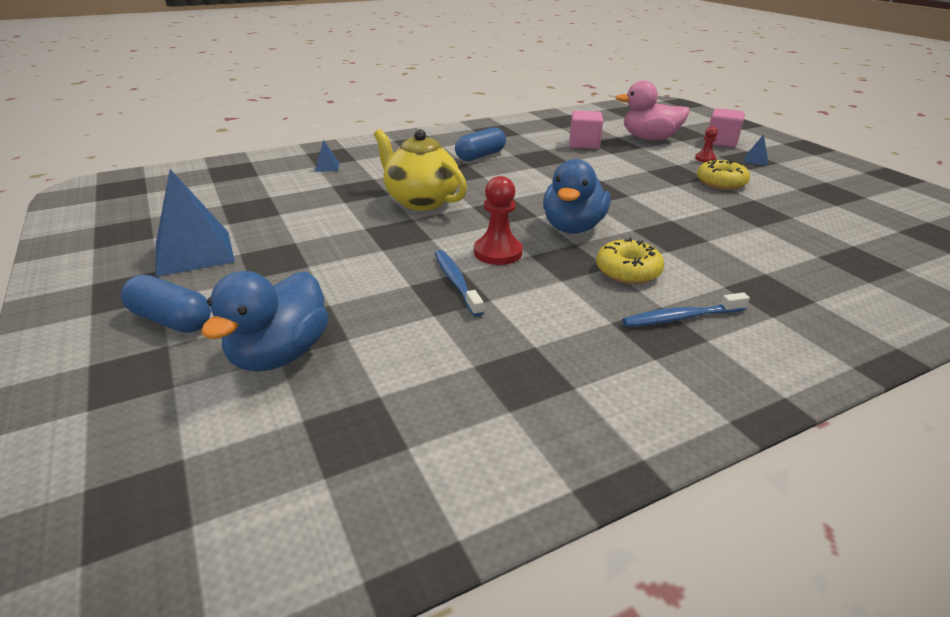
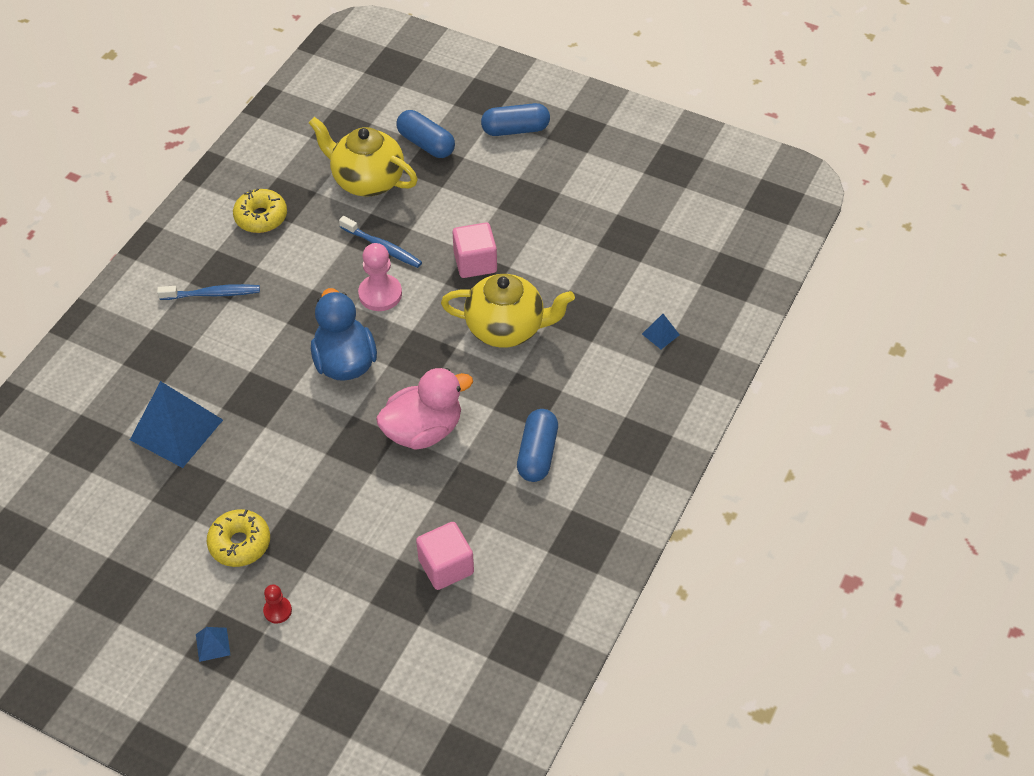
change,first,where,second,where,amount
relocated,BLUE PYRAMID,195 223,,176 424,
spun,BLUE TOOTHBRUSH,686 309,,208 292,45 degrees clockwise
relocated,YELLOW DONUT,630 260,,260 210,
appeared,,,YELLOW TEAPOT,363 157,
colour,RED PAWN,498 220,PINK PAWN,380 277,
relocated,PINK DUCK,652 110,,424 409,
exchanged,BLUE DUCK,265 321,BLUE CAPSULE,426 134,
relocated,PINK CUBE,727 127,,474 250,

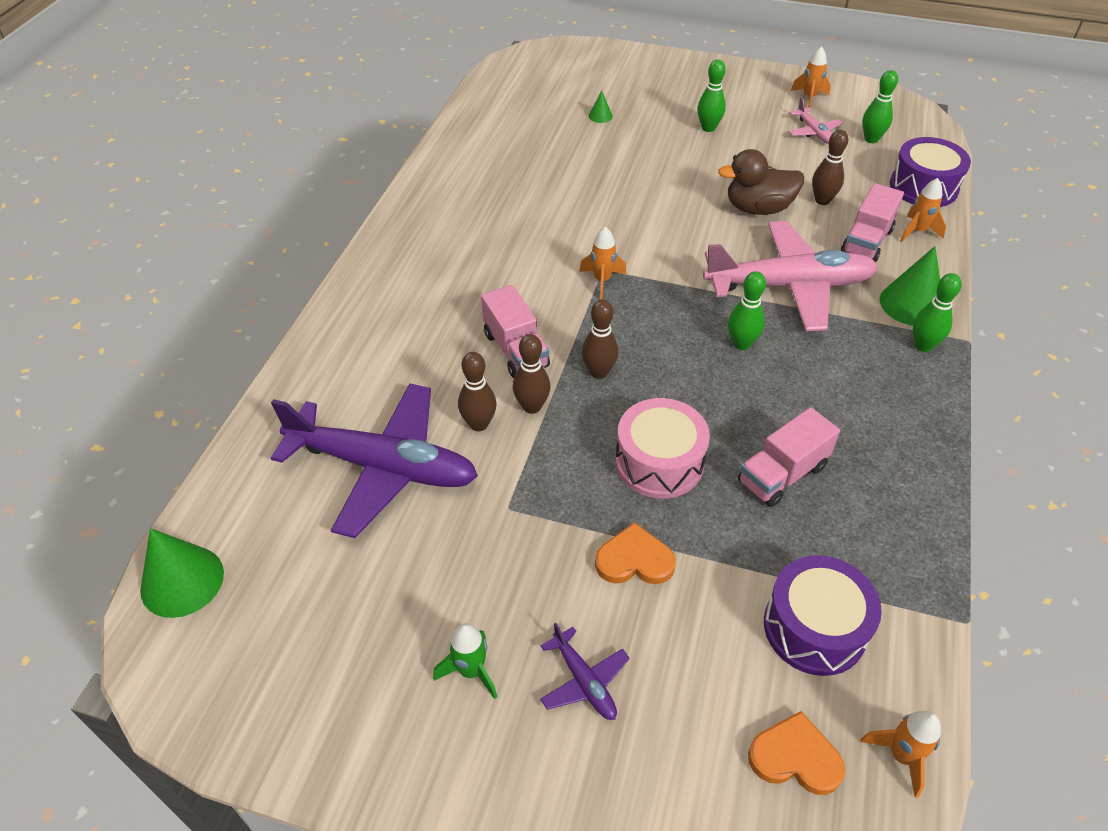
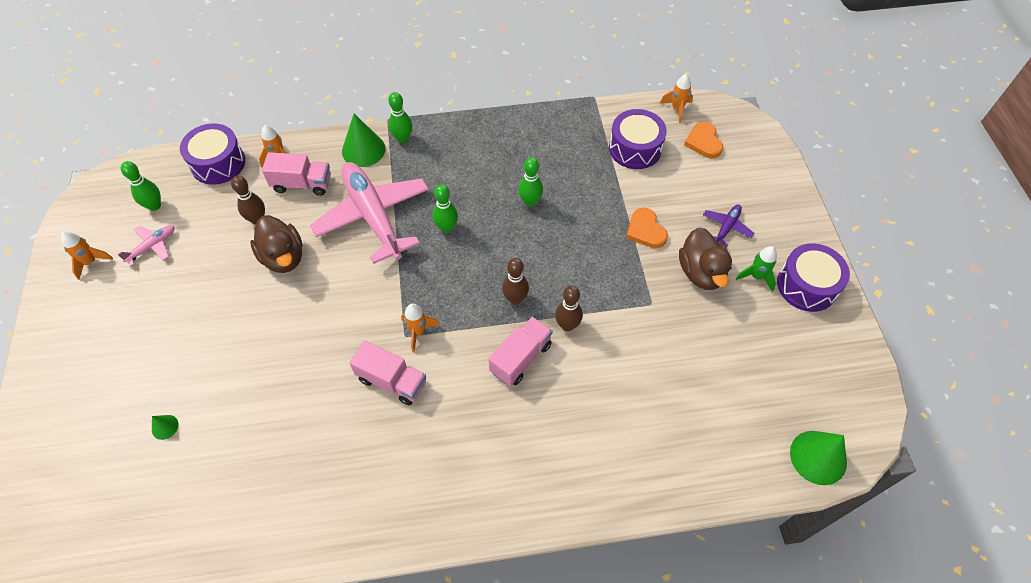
change,first,where,second,where,amount
relocated,PINK TRUCK,789 457,,387 373,
relocated,GREEN BOWLING PIN,711 95,,530 182,
appeared,,,BROWN DUCK,705 258,
appeared,,,PURPLE DRUM,813 277,
missing,PURPLE PLANE,374 460,,,
missing,BROWN BOWLING PIN,477 391,,,
missing,PINK DRUM,662 448,,,

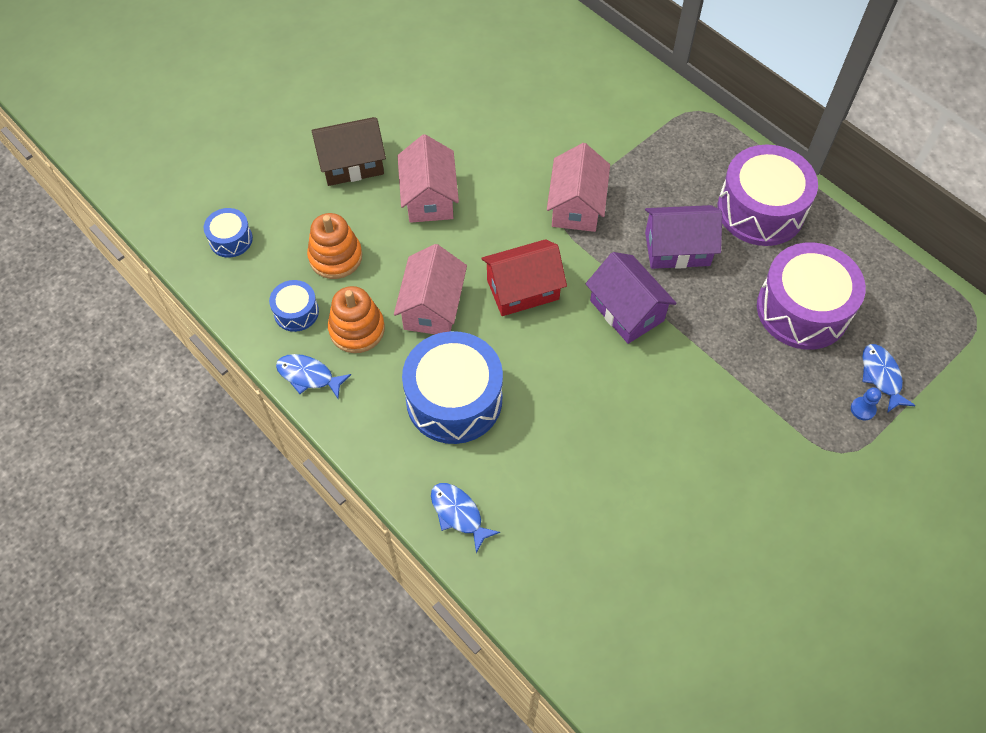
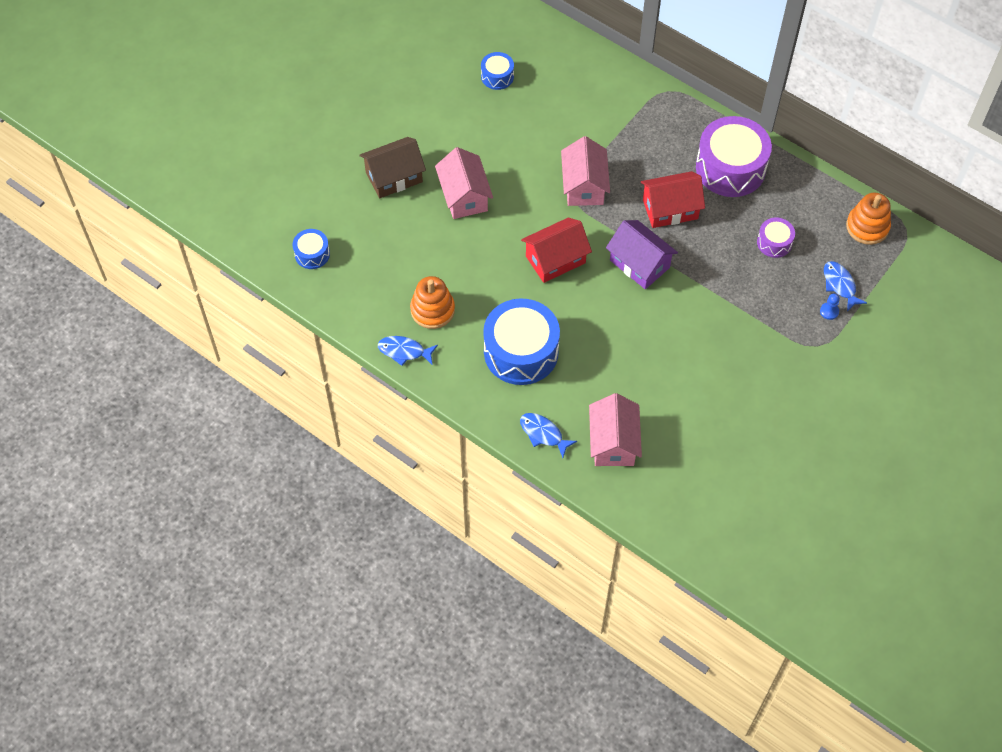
change,first,where,second,where,amount
relocated,BLUE DRUM,294 306,,497 71,
relocated,PINK HOUSE,430 289,,615 429,
colour,PURPLE HOUSE,683 237,RED HOUSE,673 199,
size,PURPLE DRUM,811 296,,776 238,x0.49
relocated,ORANGE STACKING TOY,334 246,,868 219,

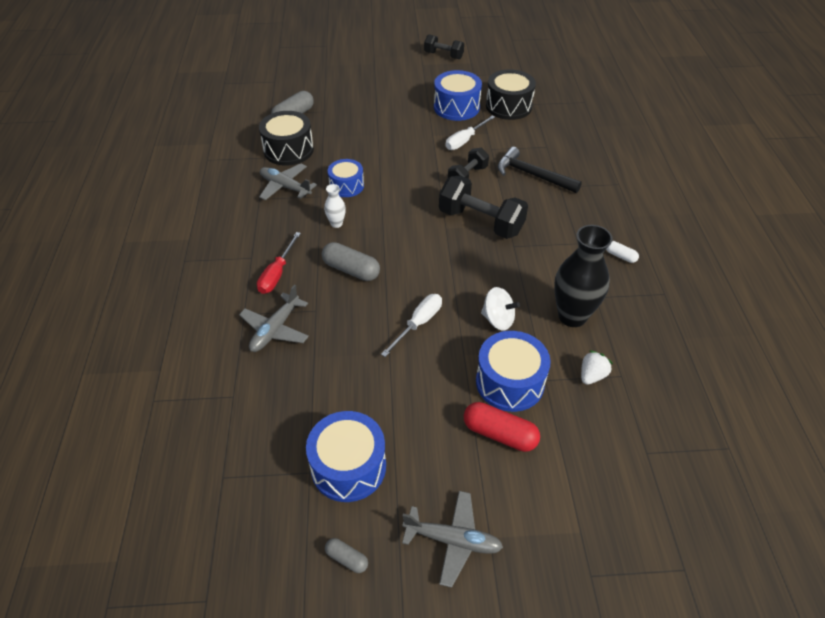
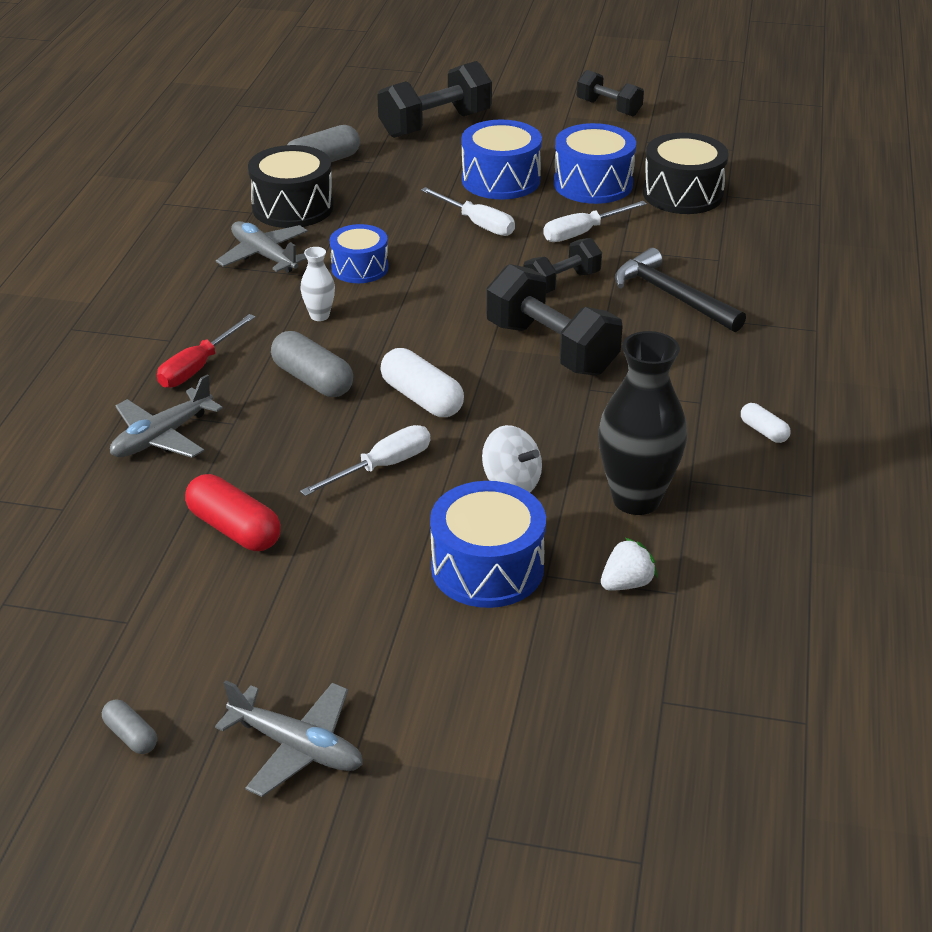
change,first,where,second,where,amount
relocated,RED CAPSULE,502 427,,233 512,
appeared,,,BLACK DUMBBELL,434 99,
appeared,,,WHITE CAPSULE,422 382,
appeared,,,WHITE SCREWDRIVER,468 211,
relocated,BLUE DRUM,346 456,,502 160,

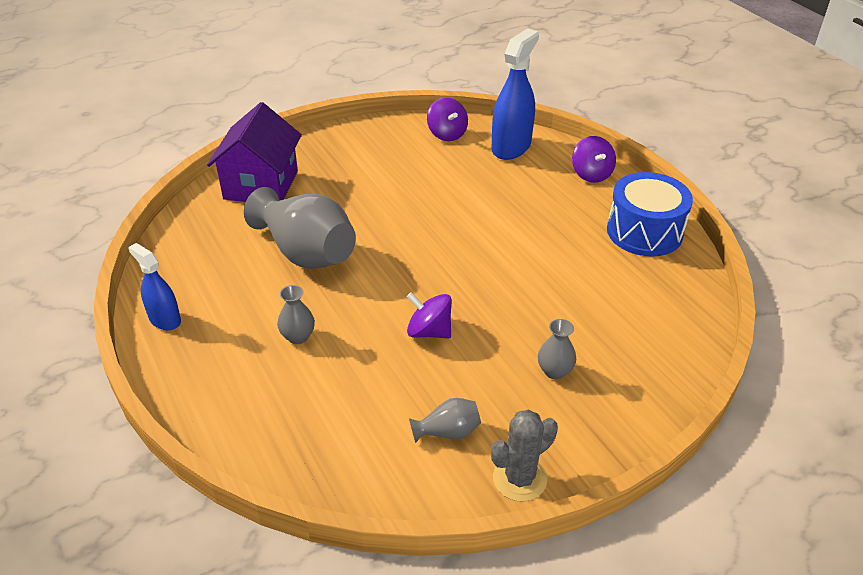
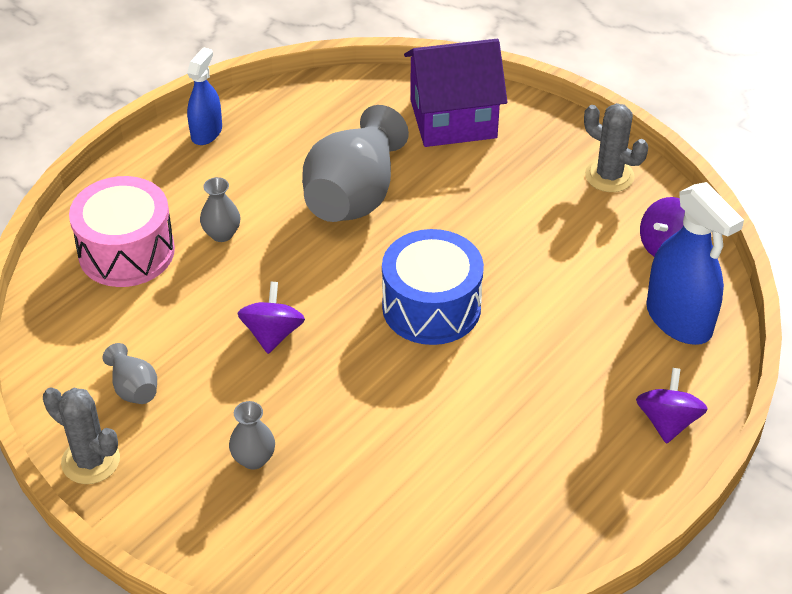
change,first,where,second,where,amount
appeared,,,PINK DRUM,122 231,
relocated,BLUE DRUM,650 214,,433 287,
appeared,,,GREY CACTUS,616 147,
spun,PURPLE SPINNING TOP,594 159,,672 406,135 degrees clockwise
spun,BLUE SPRAY BOTTLE,515 94,,695 263,45 degrees clockwise

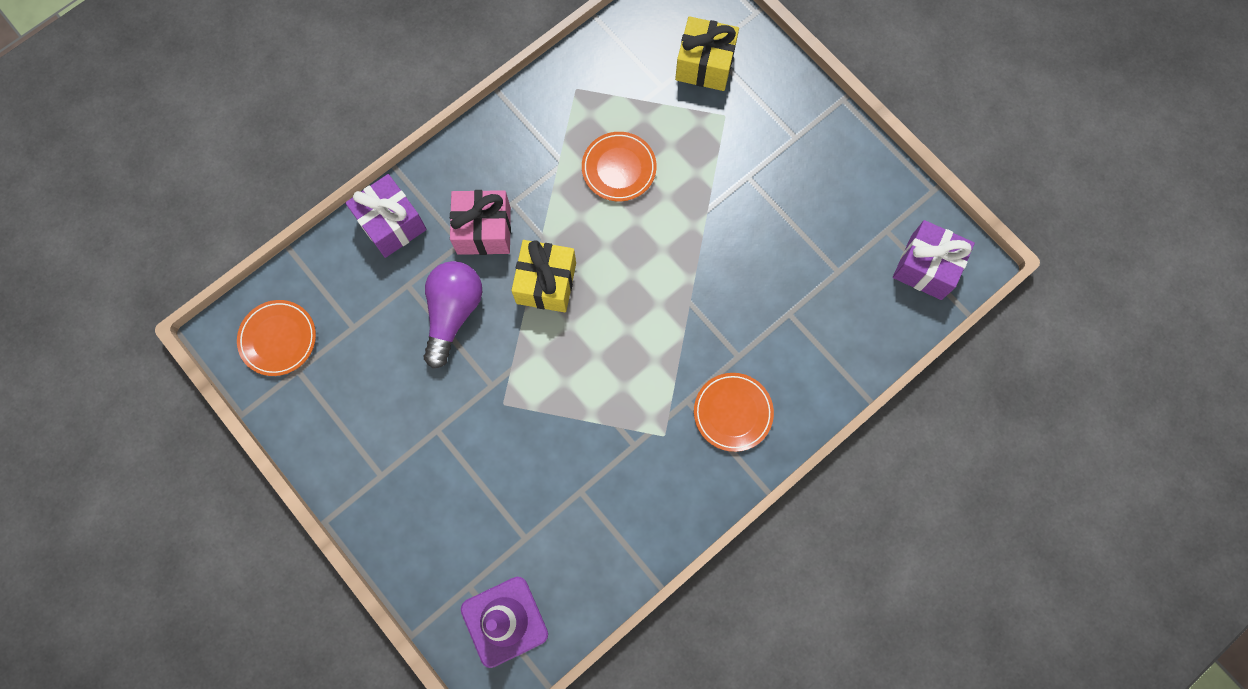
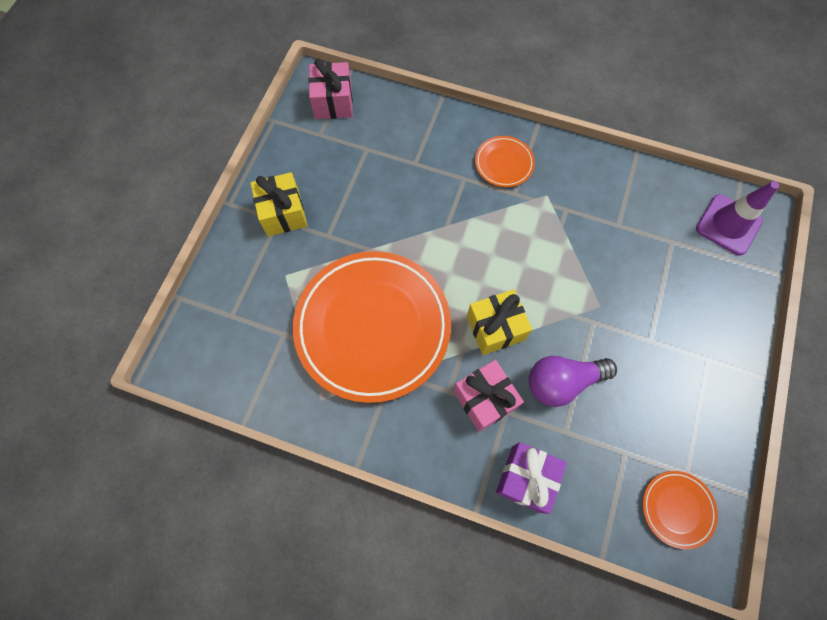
change,first,where,second,where,amount
relocated,YELLOW GIFT,707 53,,279 204,
size,ORANGE PLATE,619 166,,372 327,x2.36
colour,PURPLE GIFT,934 260,PINK GIFT,330 88,

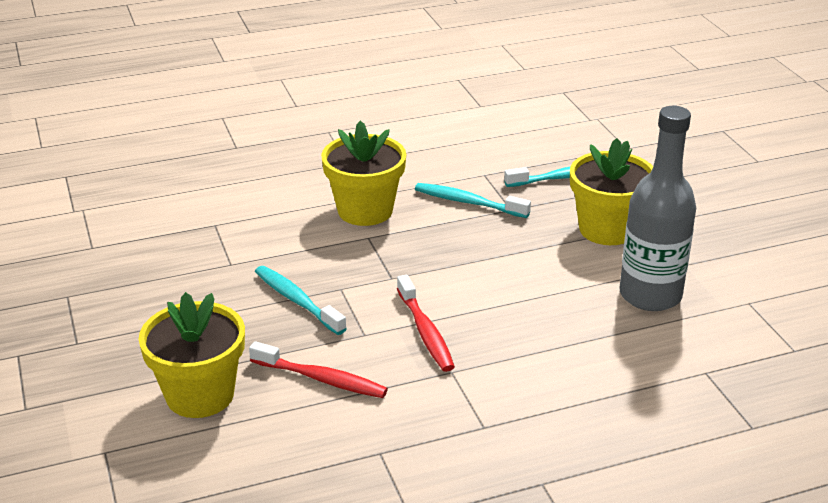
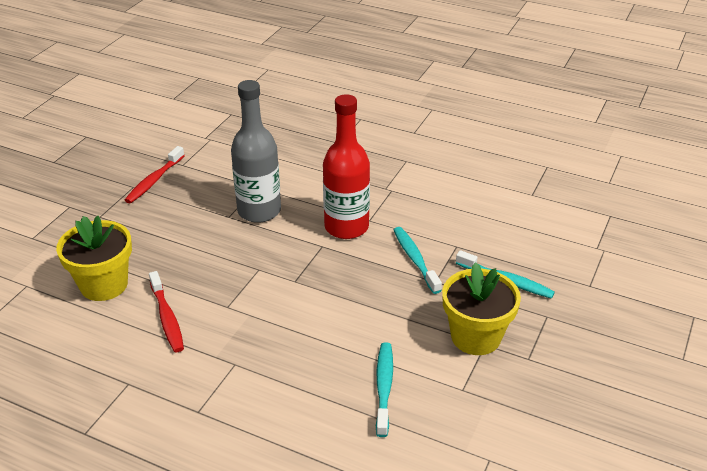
change,first,where,second,where,amount
relocated,RED TOOTHBRUSH,426 323,,155 174,
relocated,GREY BOTTLE,657 208,,256 151,
exchanged,YELLOW FLOWER POT,363 173,RED BOTTLE,346 166,
relocated,TURQUOISE TOOTHBRUSH,301 300,,384 389,

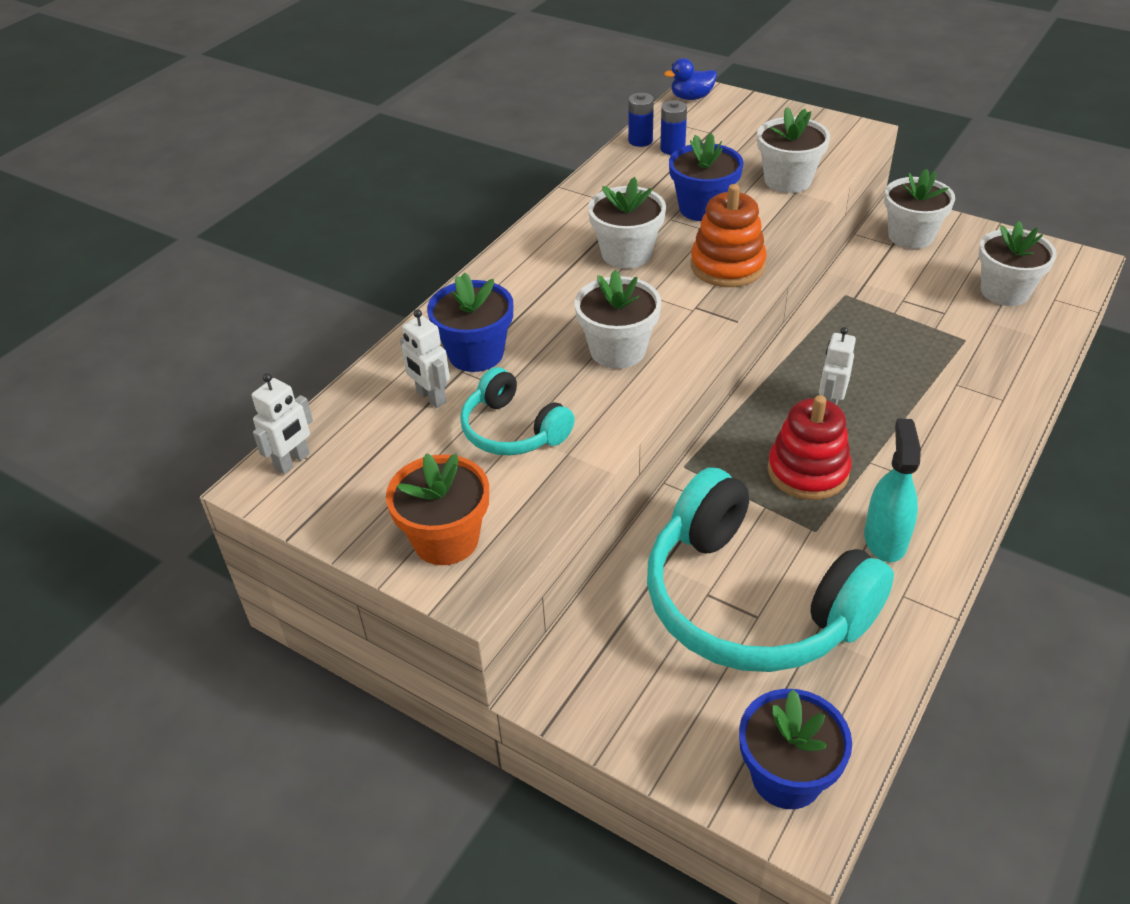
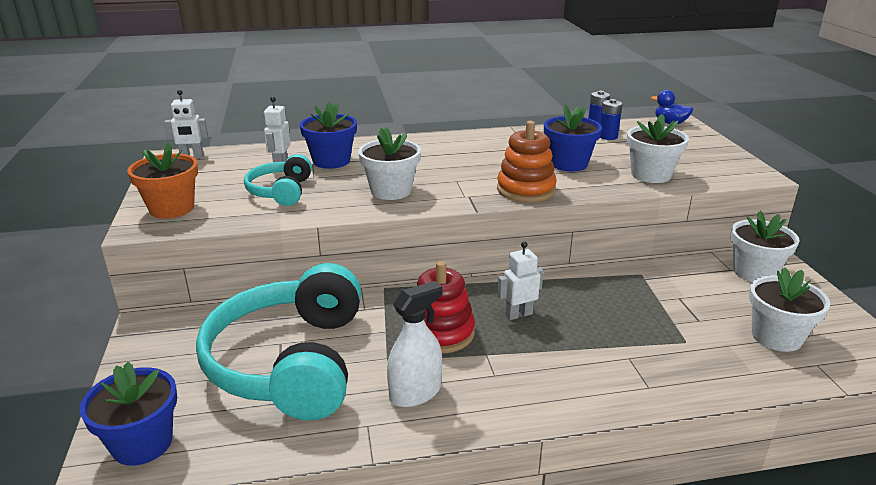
change,first,where,second,where,amount
colour,TURQUOISE SPRAY BOTTLE,892 490,WHITE SPRAY BOTTLE,415 344,
missing,WHITE FLOWER POT,627 223,,,

